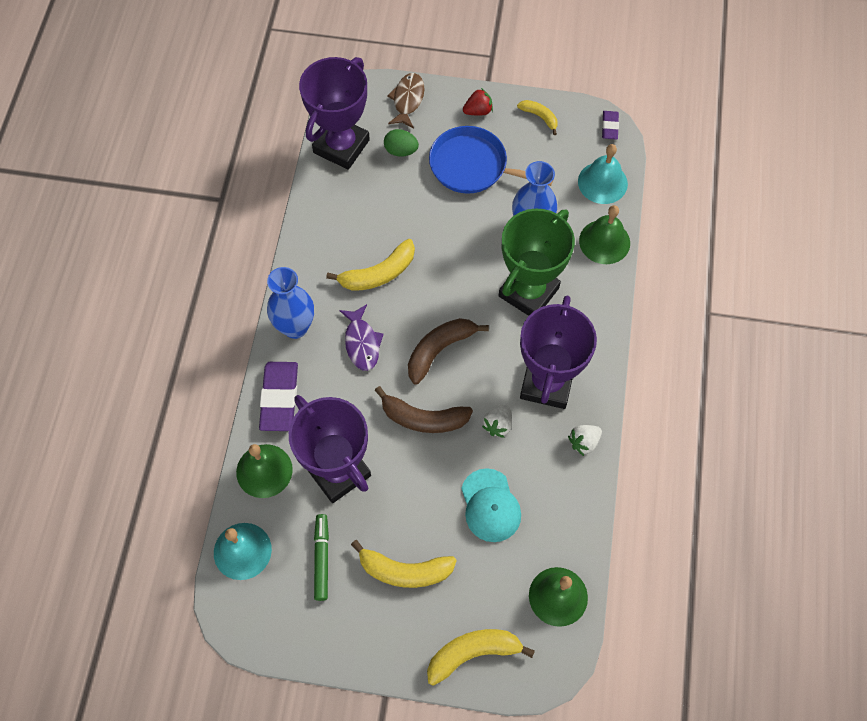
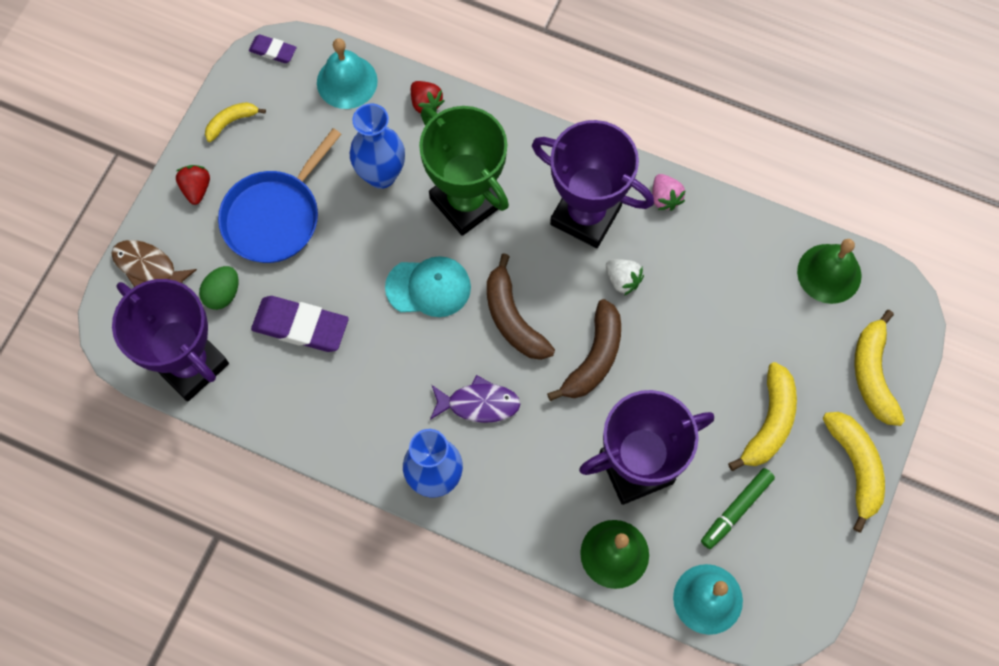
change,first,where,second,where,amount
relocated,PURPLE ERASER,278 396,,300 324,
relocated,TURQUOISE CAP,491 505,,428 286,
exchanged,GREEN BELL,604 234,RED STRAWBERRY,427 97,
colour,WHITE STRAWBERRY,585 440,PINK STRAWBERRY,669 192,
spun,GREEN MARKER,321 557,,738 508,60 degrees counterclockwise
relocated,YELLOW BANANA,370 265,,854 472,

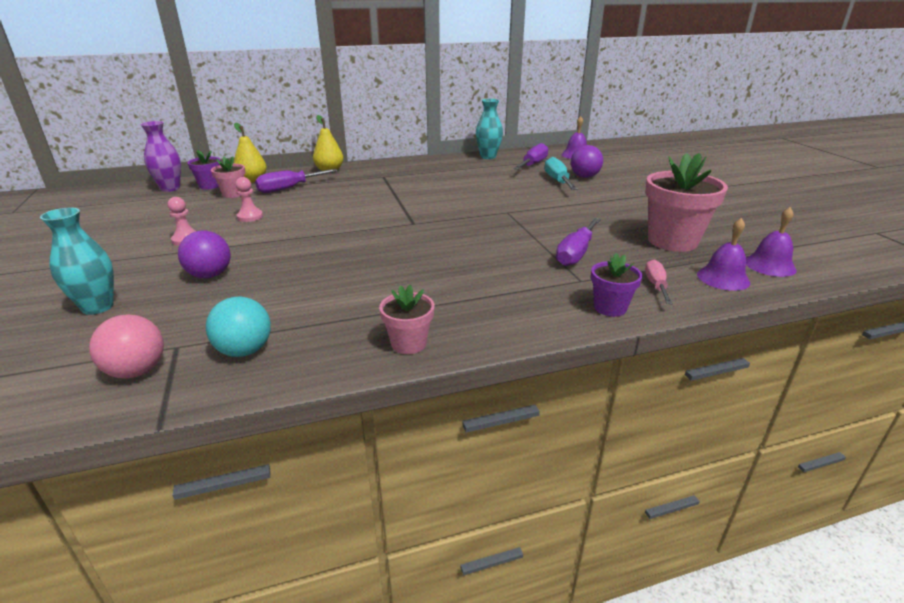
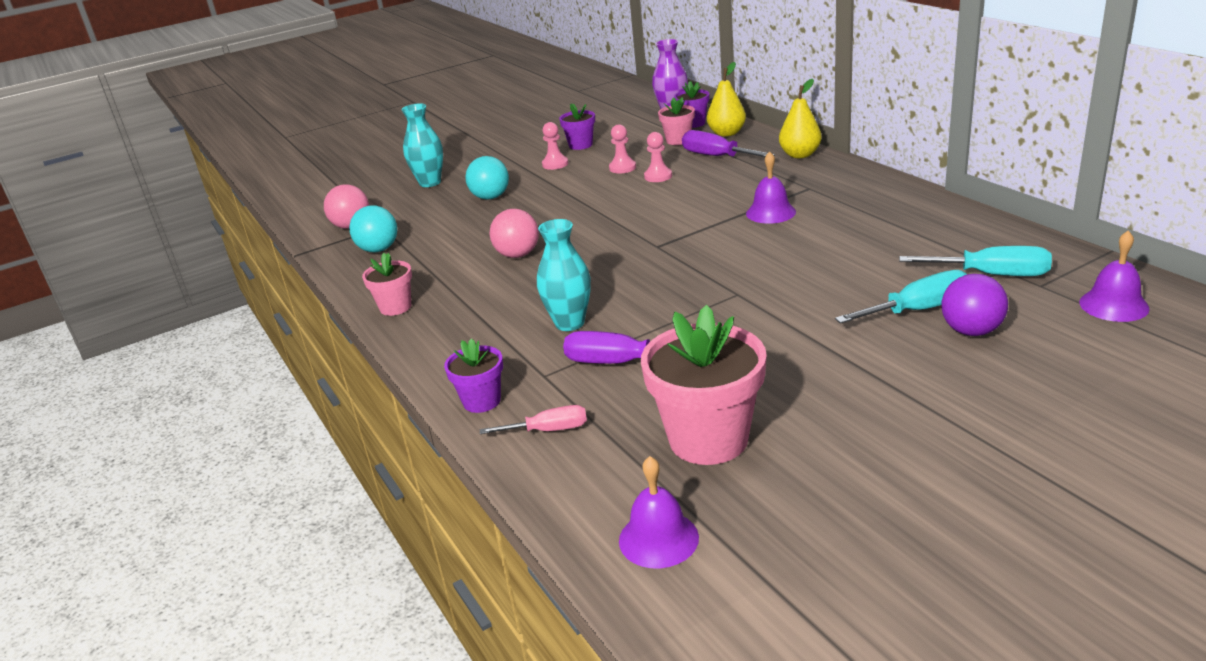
change,first,where,second,where,amount
colour,PURPLE BALL,204 254,TURQUOISE BALL,487 178,
appeared,,,PINK BALL,514 233,
relocated,TURQUOISE VASE,489 129,,564 275,
appeared,,,PURPLE FLOWER POT,577 126,
appeared,,,PINK PAWN,658 157,
relocated,PURPLE BELL,723 254,,771 187,
colour,PURPLE SCREWDRIVER,530 156,TURQUOISE SCREWDRIVER,975 261,

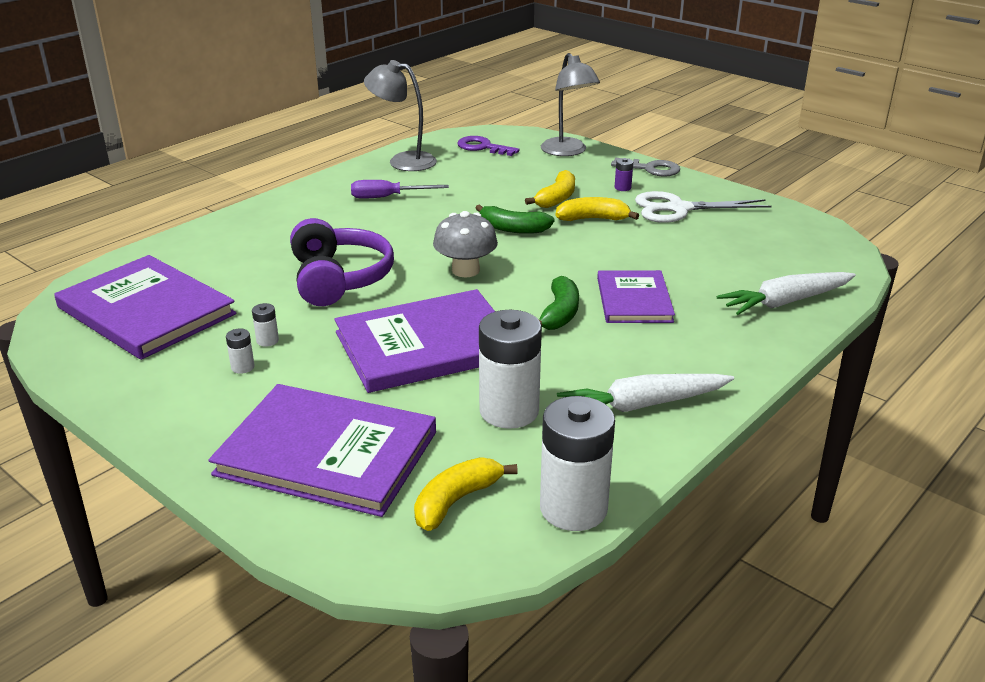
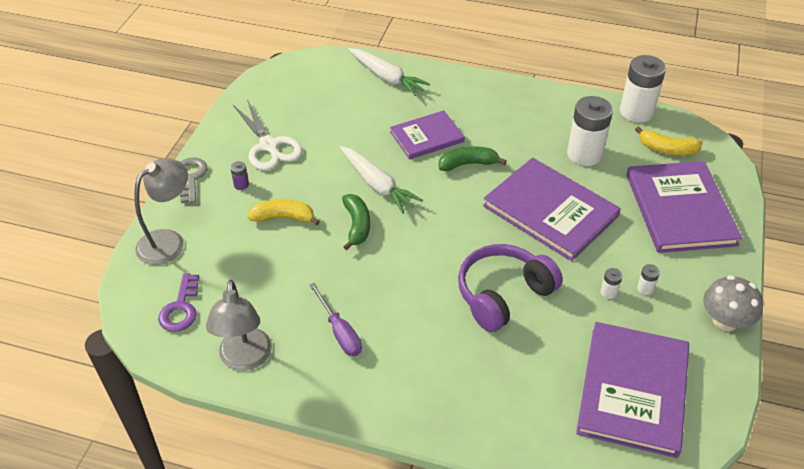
change,first,where,second,where,amount
relocated,WHITE CARROT,645 393,,381 180,
relocated,GREY MUSHROOM,465 244,,733 303,
missing,YELLOW BANANA,597 209,,,

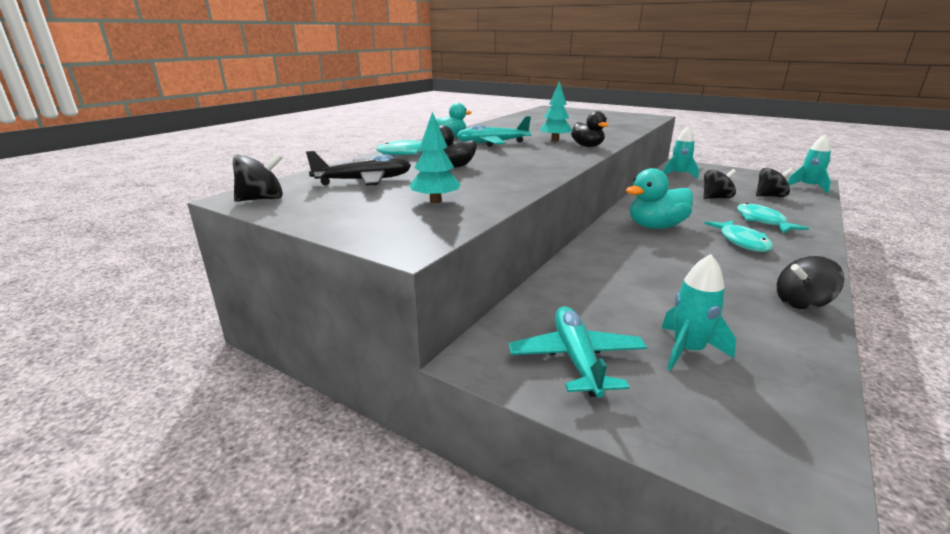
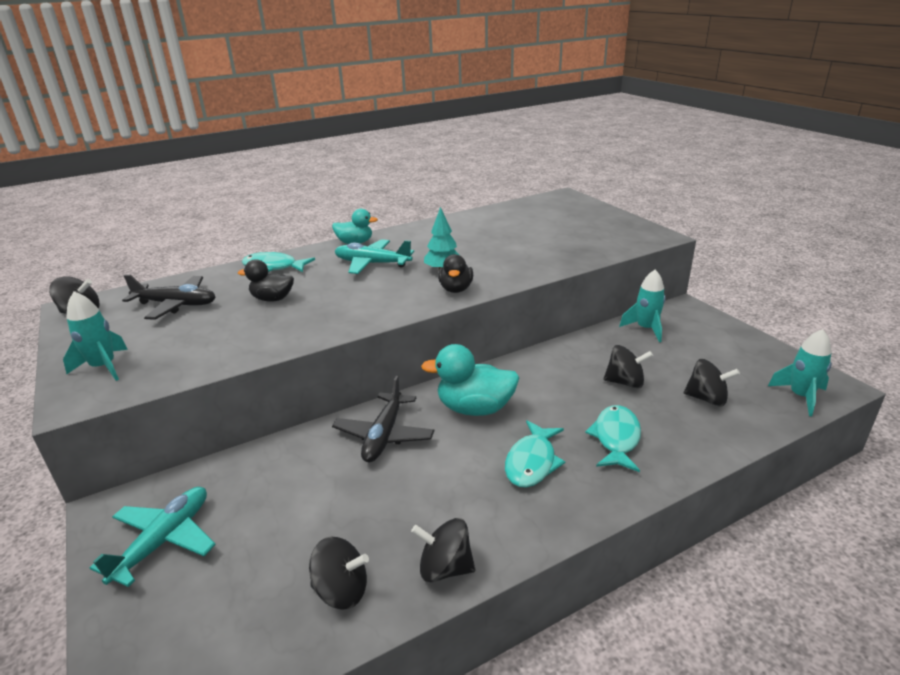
change,first,where,second,where,amount
relocated,TURQUOISE ROCKET,699 312,,95 336,
appeared,,,BLACK SPINNING TOP,339 573,
appeared,,,BLACK PLANE,383 419,
missing,TURQUOISE TREE,435 157,,,

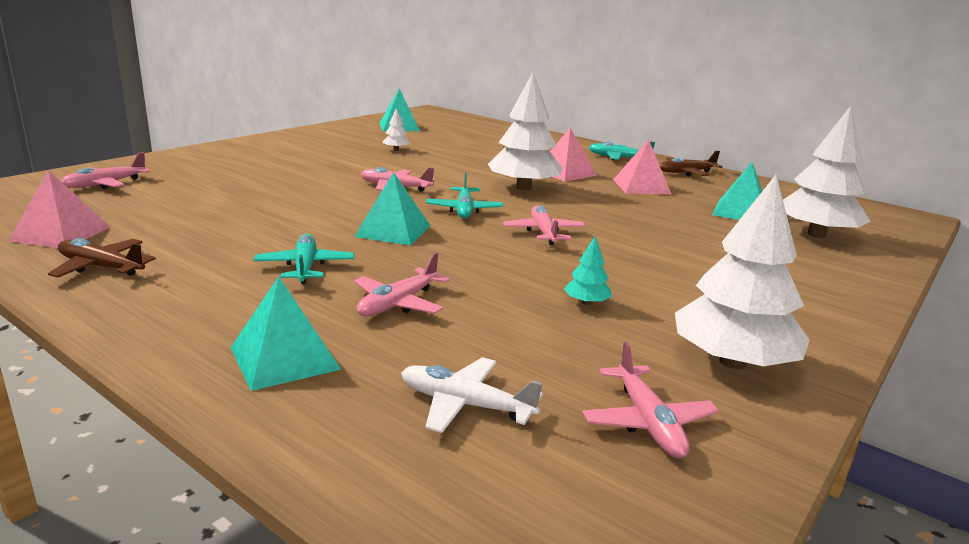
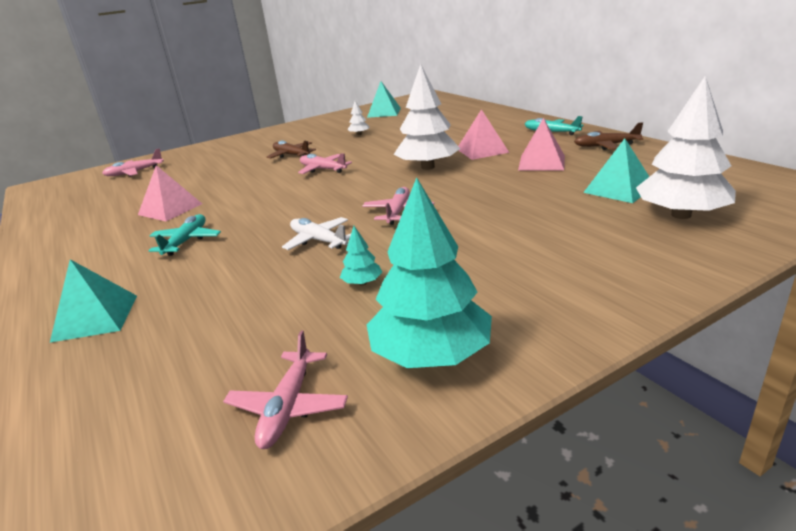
change,first,where,second,where,amount
relocated,PINK PYRAMID,59 209,,170 193,
relocated,BROWN PLANE,102 258,,291 149,
relocated,WHITE PLANE,472 395,,316 233,
colour,WHITE TREE,742 272,TURQUOISE TREE,429 272,
missing,TURQUOISE PYRAMID,392 208,,,
missing,PINK PLANE,402 284,,,
missing,TURQUOISE PLANE,464 195,,,

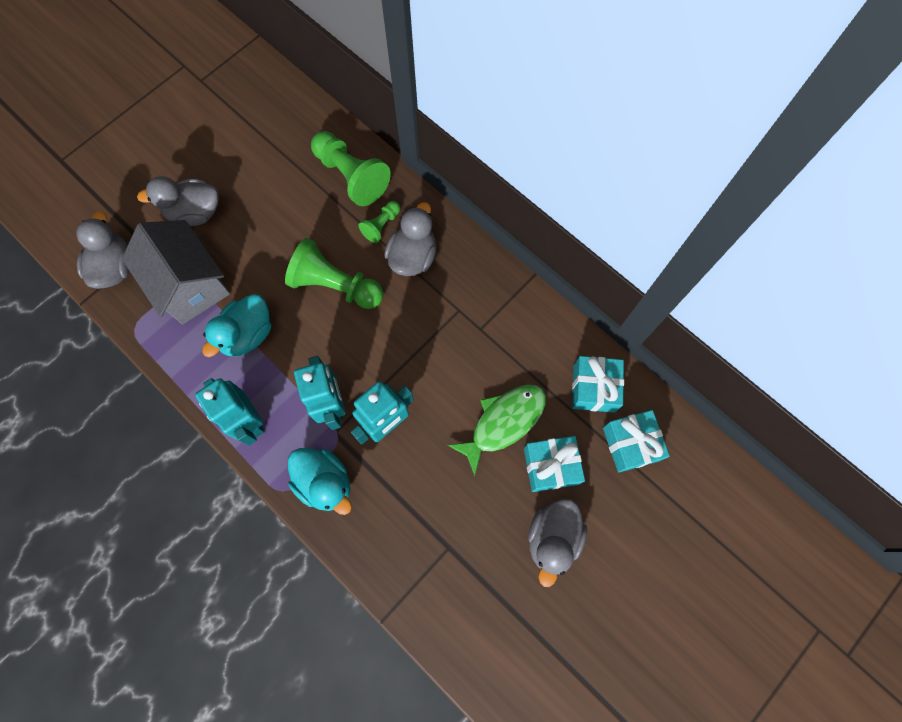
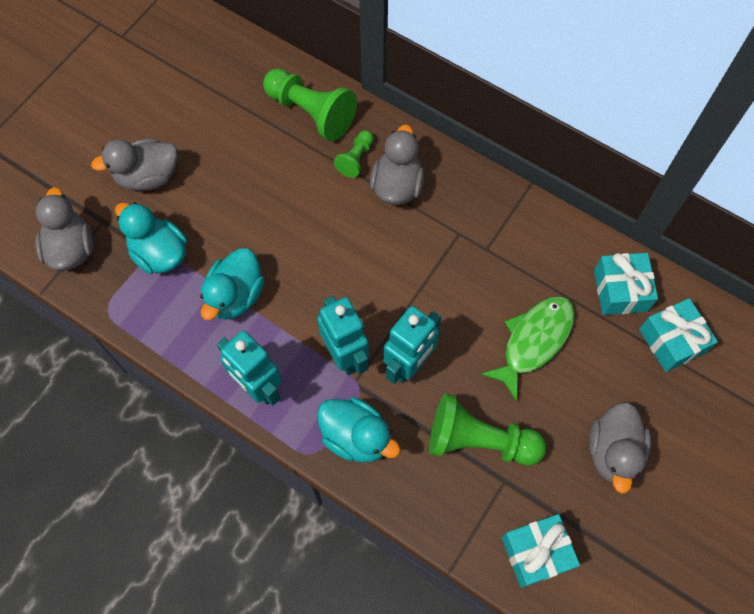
change,first,where,second,where,amount
exchanged,GREY HOUSE,176 272,TURQUOISE DUCK,151 238,
relocated,GREEN PAWN,334 273,,487 429,
relocated,TURQUOISE GIFT,554 464,,541 551,

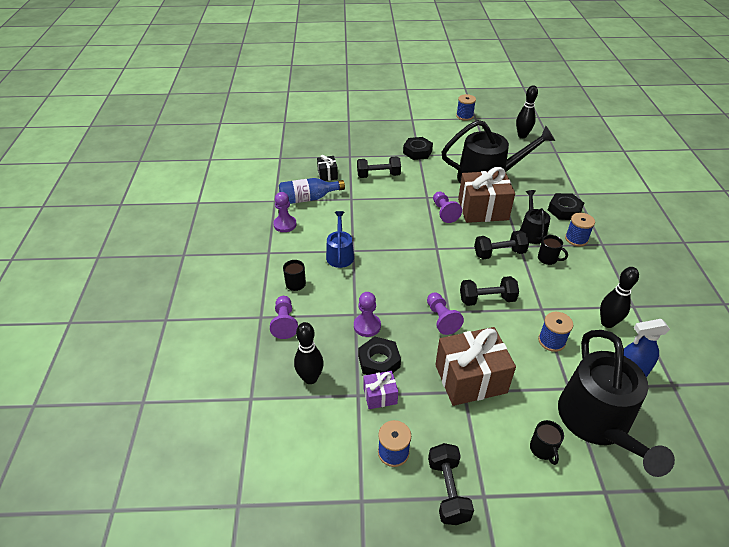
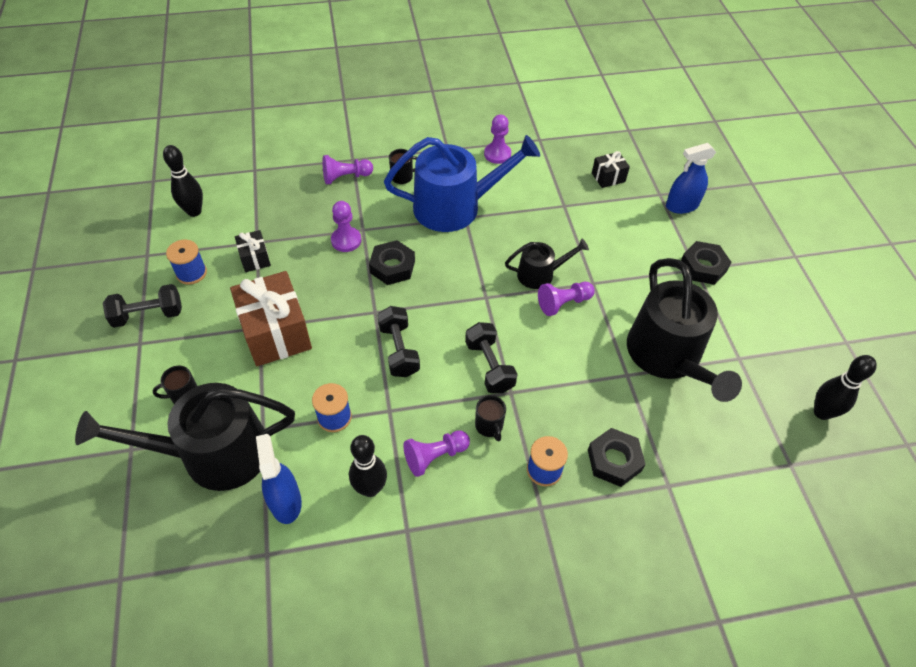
change,first,where,second,where,amount
relocated,BLACK BOWLING PIN,309 353,,183 181,
colour,PURPLE GIFT,380 390,BLACK GIFT,253 251,
relocated,BLACK NUT,379 355,,392 262,
size,BLUE WATERING CAN,340 239,,462 183,x1.94
relocated,PURPLE PAWN,445 314,,436 453,
spun,BLACK MUG,553 250,,490 418,45 degrees counterclockwise
relocated,BLACK WATERING CAN,535 217,,547 263,
appeared,,,BLUE SPRAY BOTTLE,691 178,
missing,BLUE BOTTLE,312 191,,,
missing,BLACK DUMBBELL,379 167,,,
missing,BLUE SPOOL,466 107,,,
missing,BROWN GIFT,486 195,,,

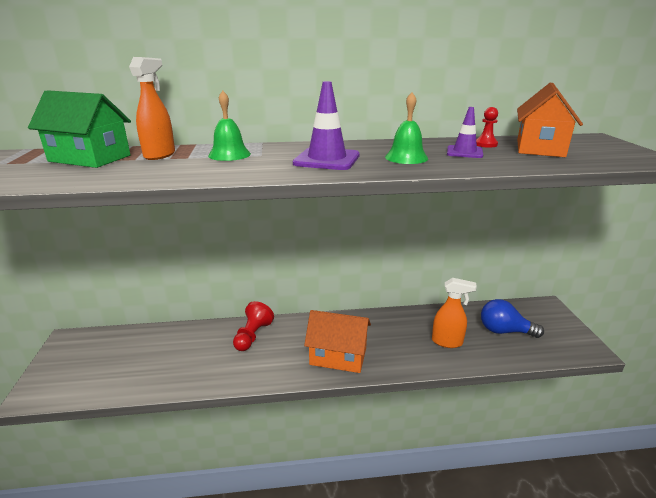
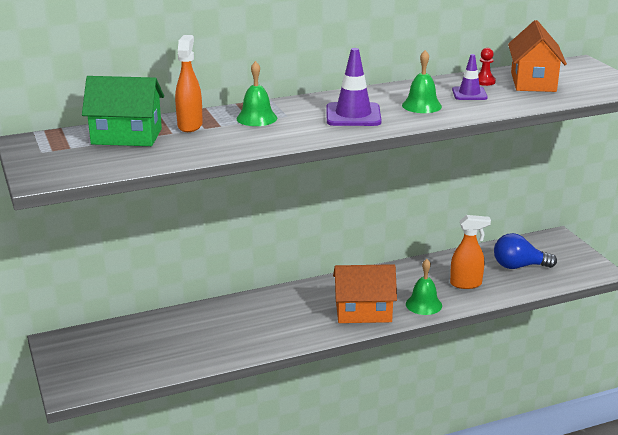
change,first,where,second,where,amount
appeared,,,GREEN BELL,424 287,
missing,RED PAWN,253 326,,,

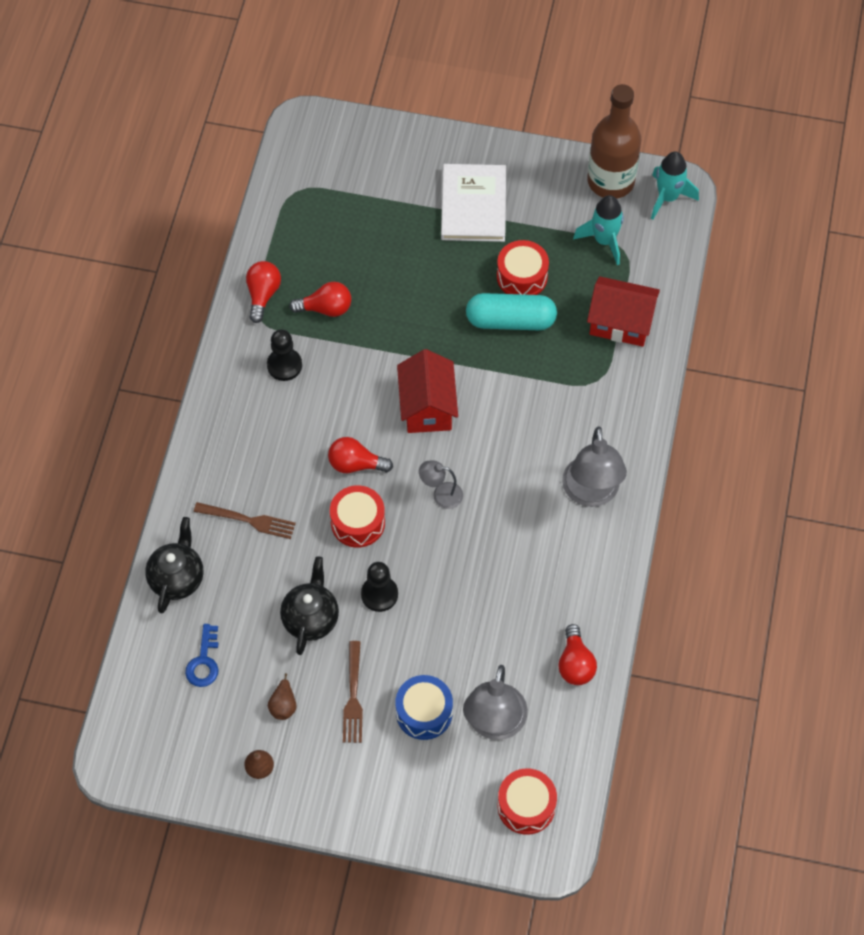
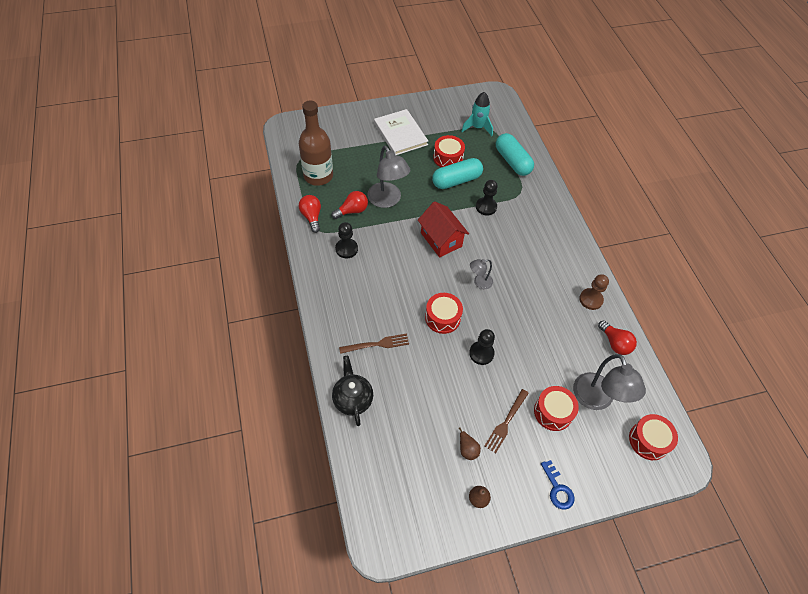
change,first,where,second,where,amount
relocated,BROWN BOTTLE,614 141,,316 143,
relocated,GREY LAMP,594 466,,388 176,
appeared,,,BLACK PAWN,487 197,
spun,BROWN FORK,353 692,,507 421,60 degrees clockwise
exchanged,RED HOUSE,623 311,TURQUOISE CAPSULE,515 154,
colour,BLUE DRUM,424 707,RED DRUM,556 408,
relocated,BLUE KEY,202 655,,558 485,
appeared,,,BROWN PAWN,594 292,
missing,BLACK TEAPOT,309 605,,,
missing,RED LIGHT BULB,360 455,,,
missing,TURQUOISE ROCKET,675 185,,,

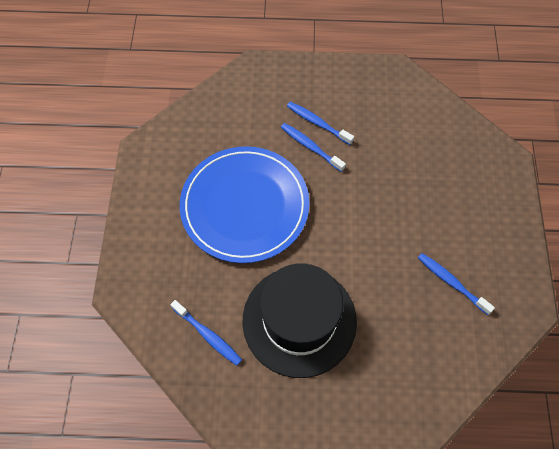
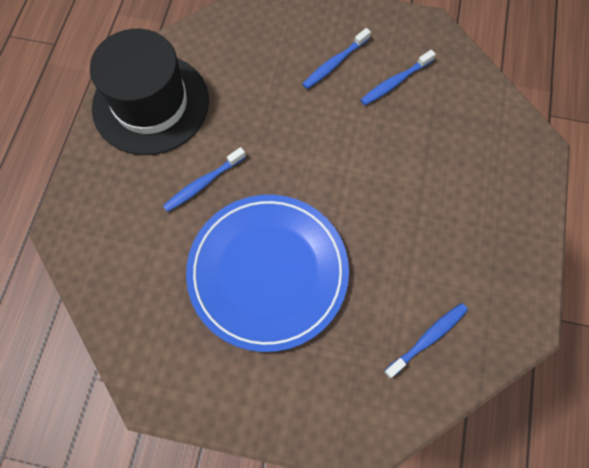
change,first,where,second,where,amount
relocated,BLACK HAT,300 320,,149 92,
relocated,BLUE TOOTHBRUSH,320 123,,336 58,

